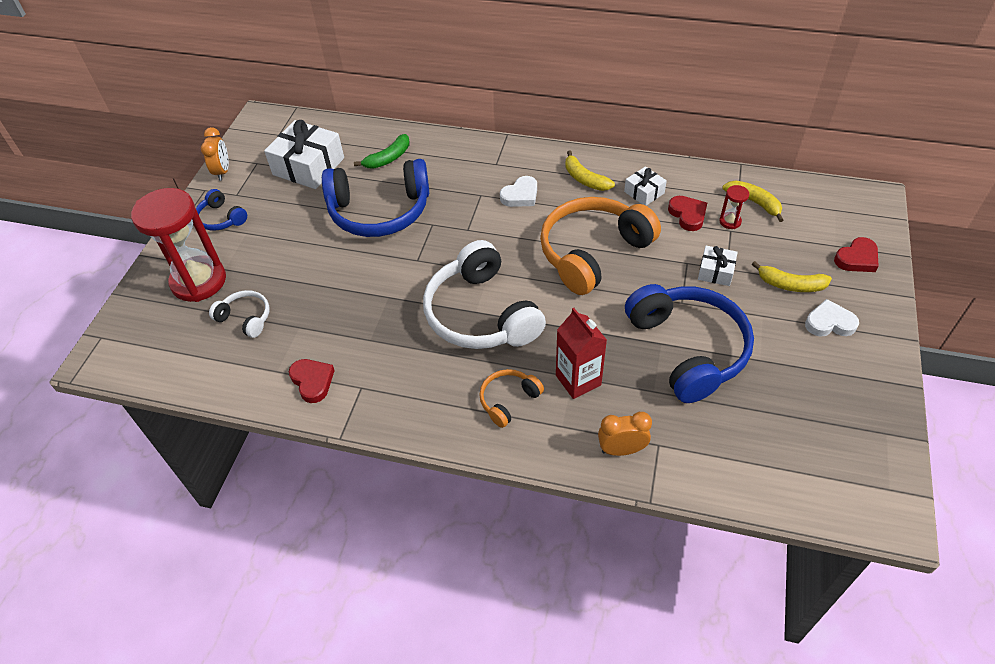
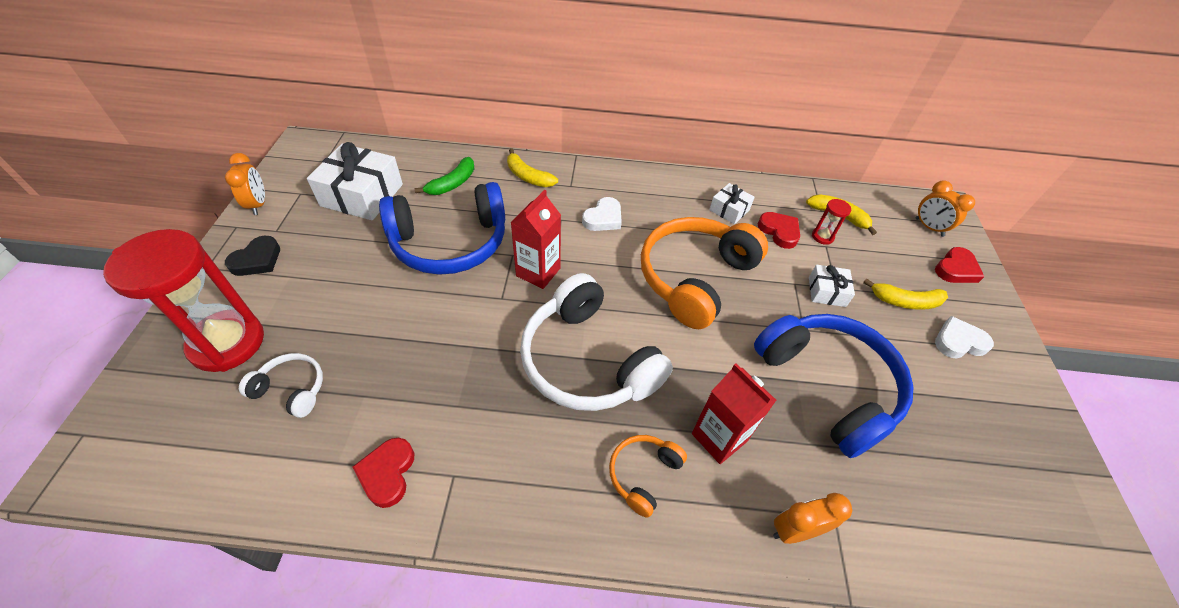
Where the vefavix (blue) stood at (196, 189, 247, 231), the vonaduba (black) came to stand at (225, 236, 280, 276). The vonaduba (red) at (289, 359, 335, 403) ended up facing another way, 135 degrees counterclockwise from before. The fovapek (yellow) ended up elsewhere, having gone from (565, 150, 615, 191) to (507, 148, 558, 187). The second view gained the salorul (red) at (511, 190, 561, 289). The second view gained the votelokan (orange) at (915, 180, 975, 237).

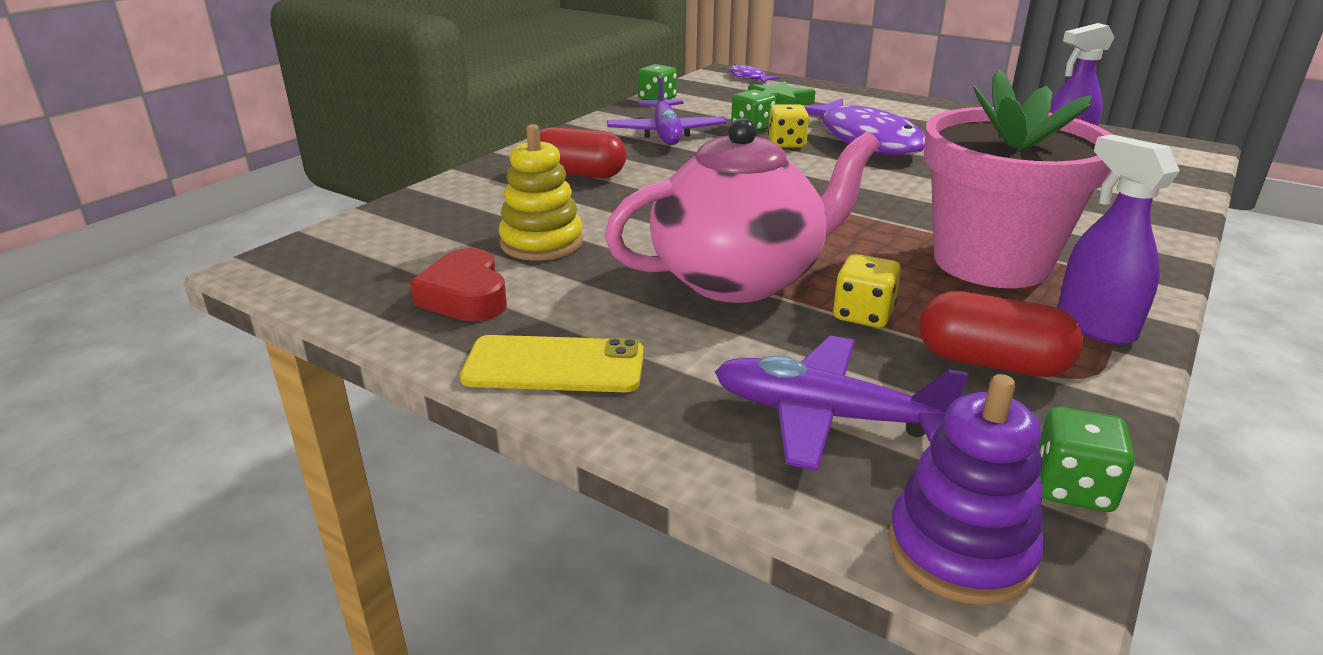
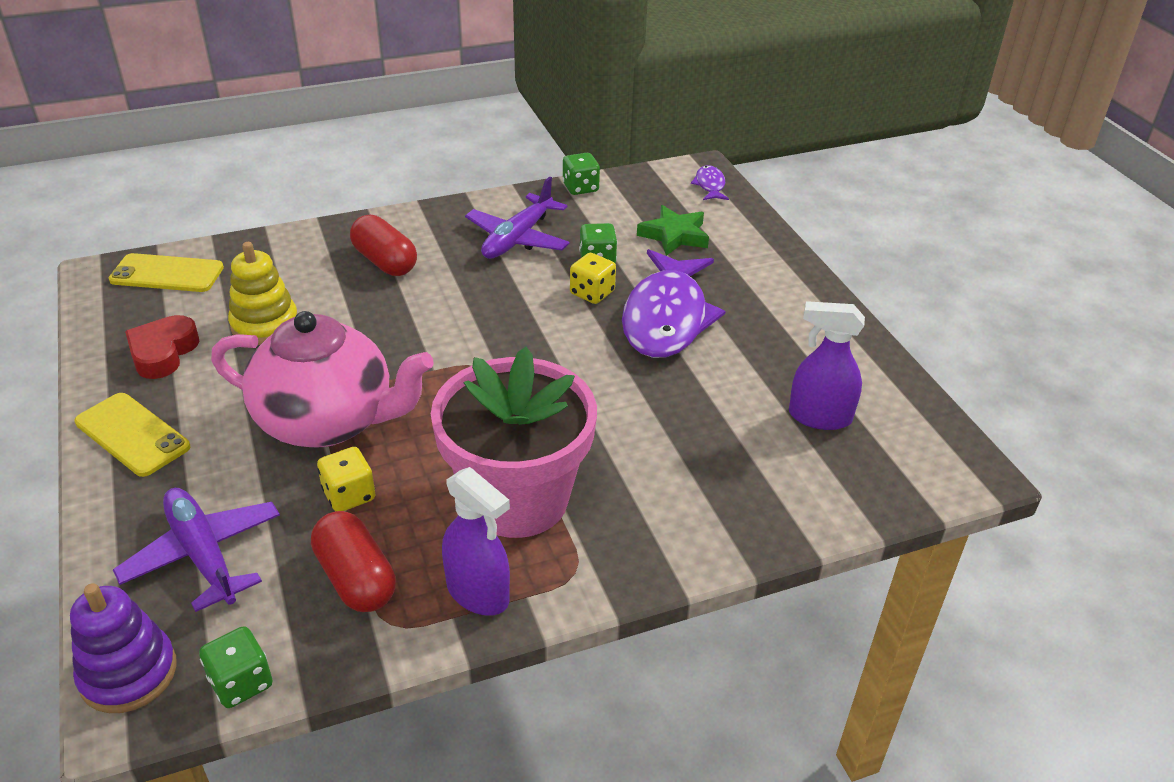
The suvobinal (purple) at (1058, 134, 1180, 345) ended up facing another way, 120 degrees clockwise from before. The second view gained the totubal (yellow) at (109, 253, 224, 292).

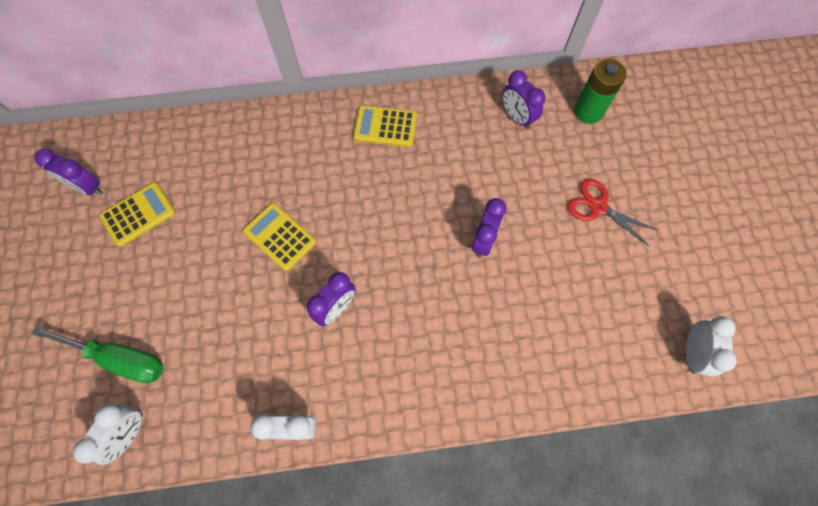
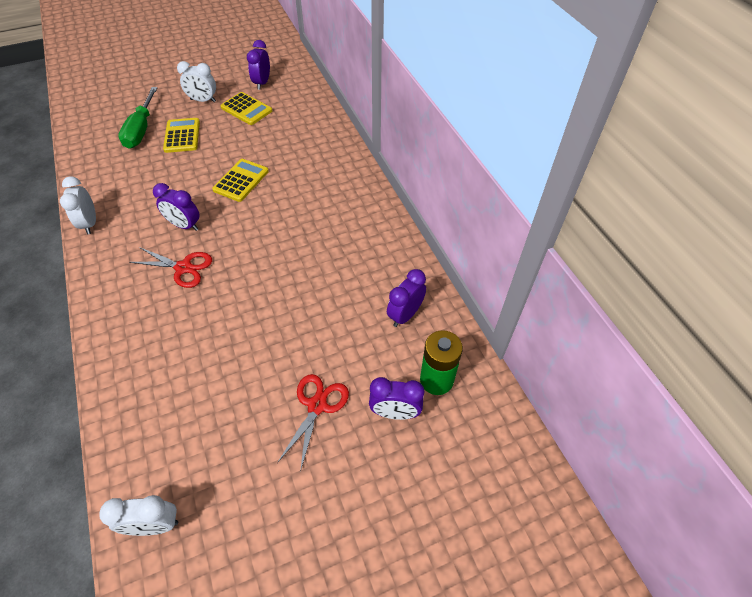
The votelokan (white) ended up elsewhere, having gone from (73, 404, 143, 465) to (177, 61, 216, 102). The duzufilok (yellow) ended up elsewhere, having gone from (353, 105, 417, 147) to (163, 118, 200, 153). The votelokan (purple) ended up elsewhere, having gone from (472, 198, 506, 257) to (369, 377, 424, 420). The second view gained the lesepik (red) at (129, 247, 212, 288).

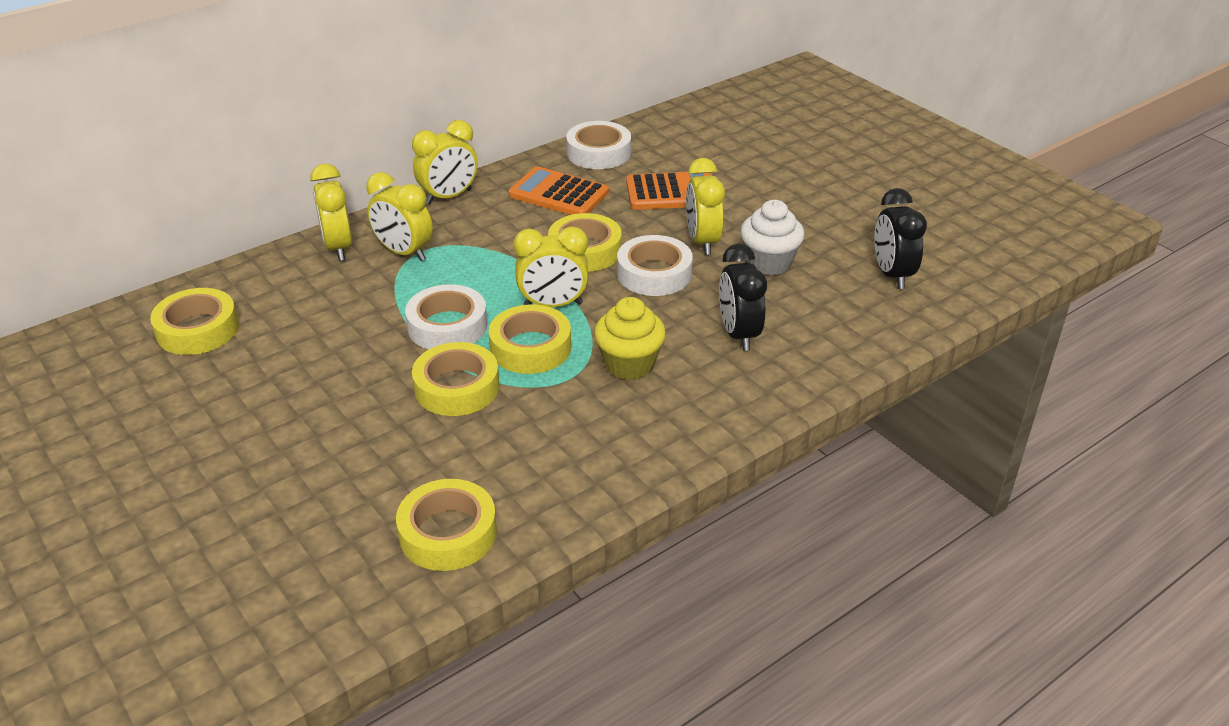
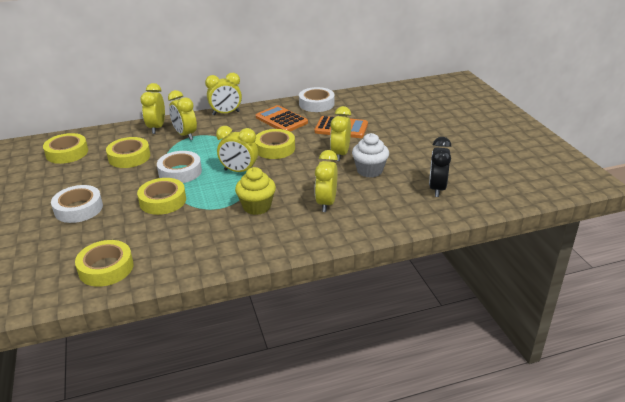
The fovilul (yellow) ended up elsewhere, having gone from (488, 305, 571, 374) to (106, 137, 150, 168). The fovilul (white) ended up elsewhere, having gone from (617, 235, 693, 296) to (51, 185, 103, 223). What was the votelokan (black) at (719, 244, 767, 351) turned into the votelokan (yellow) at (315, 150, 338, 212).

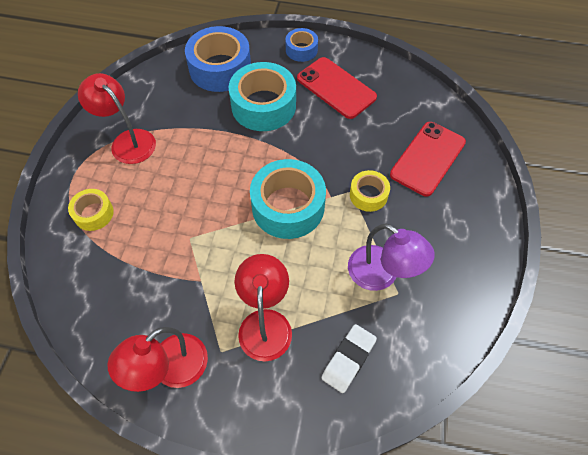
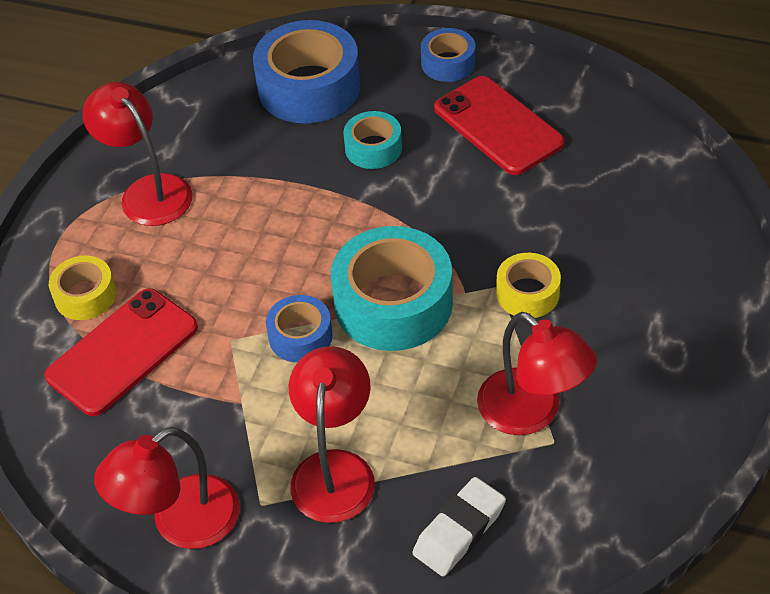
The size of the fovilul (turquoise) at (228, 62, 296, 131) changed by a factor of 0.53. What was the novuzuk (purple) at (348, 223, 435, 291) turned into the novuzuk (red) at (477, 312, 597, 435). The totubal (red) ended up elsewhere, having gone from (390, 122, 466, 197) to (44, 288, 198, 416). The second view gained the fovilul (blue) at (266, 295, 333, 362).

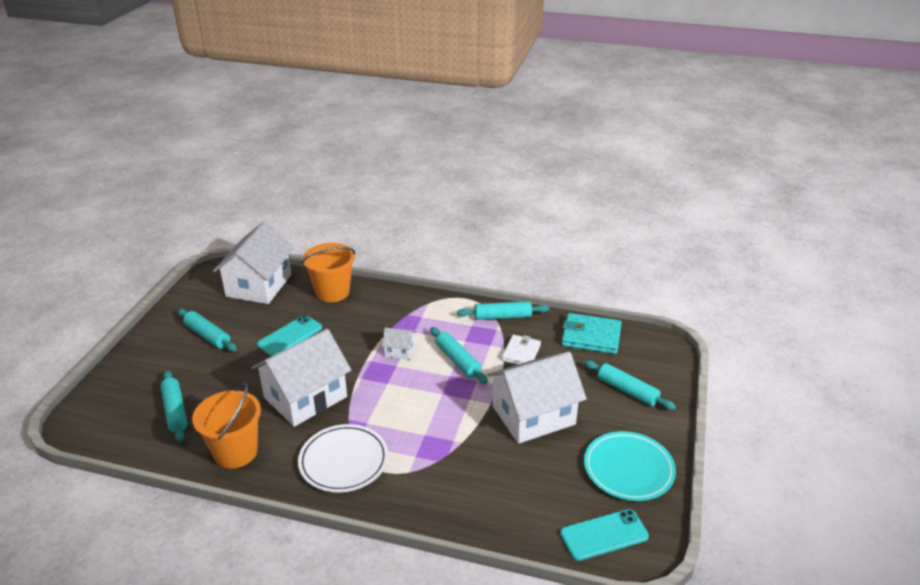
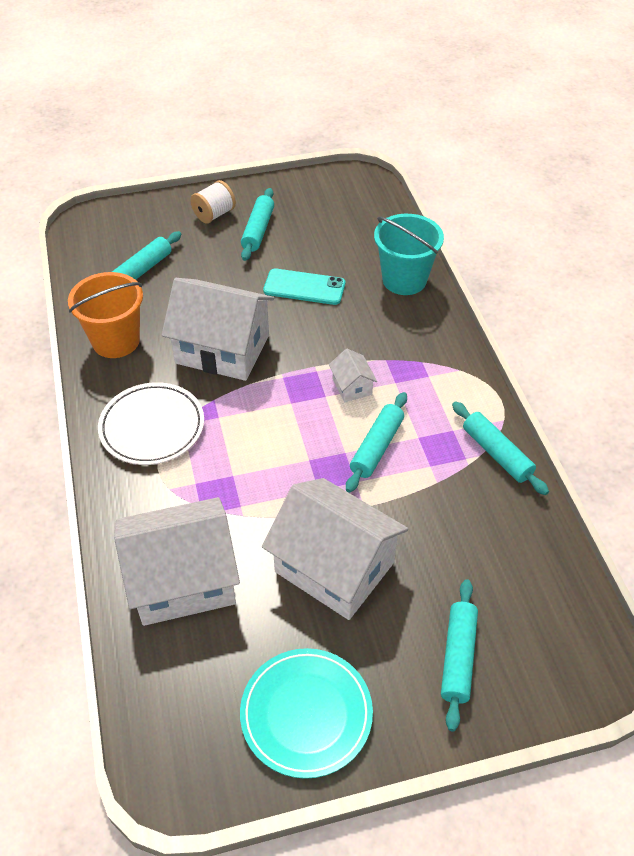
The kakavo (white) ended up elsewhere, having gone from (213, 222, 294, 304) to (114, 497, 240, 626). What was the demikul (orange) at (302, 243, 355, 302) turned into the demikul (turquoise) at (374, 214, 444, 295). The second view lost the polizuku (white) at (502, 335, 541, 365). The second view lost the totubal (turquoise) at (560, 509, 649, 561). The second view lost the polizuku (turquoise) at (561, 313, 622, 354). The second view gained the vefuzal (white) at (190, 180, 236, 224).

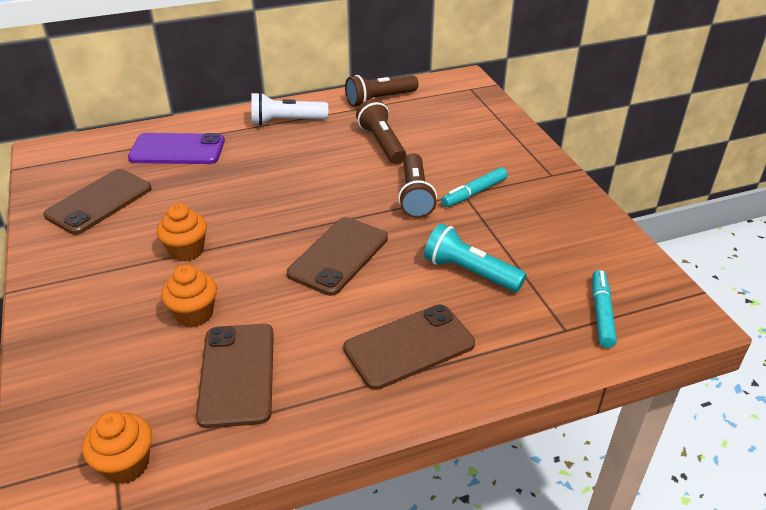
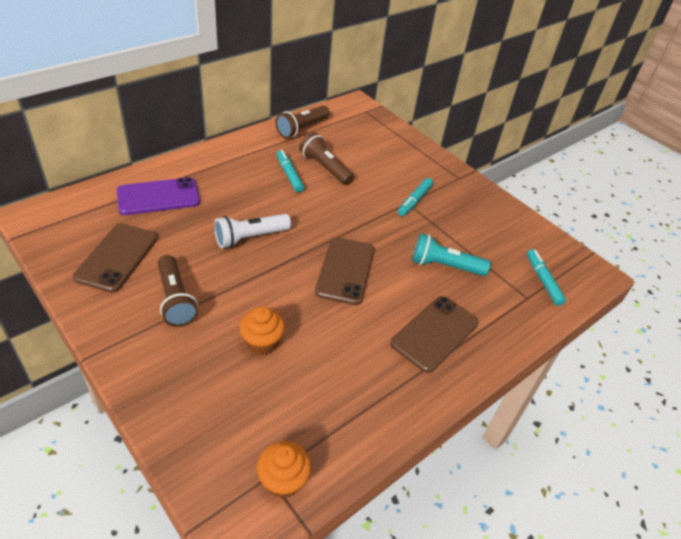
The second view lost the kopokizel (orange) at (157, 203, 207, 262). The second view lost the totubal (brown) at (196, 324, 274, 428). The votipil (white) ended up elsewhere, having gone from (251, 92, 328, 126) to (214, 214, 291, 248). The votipil (brown) ended up elsewhere, having gone from (398, 153, 437, 218) to (158, 255, 198, 327). The second view gained the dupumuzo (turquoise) at (277, 150, 304, 193).

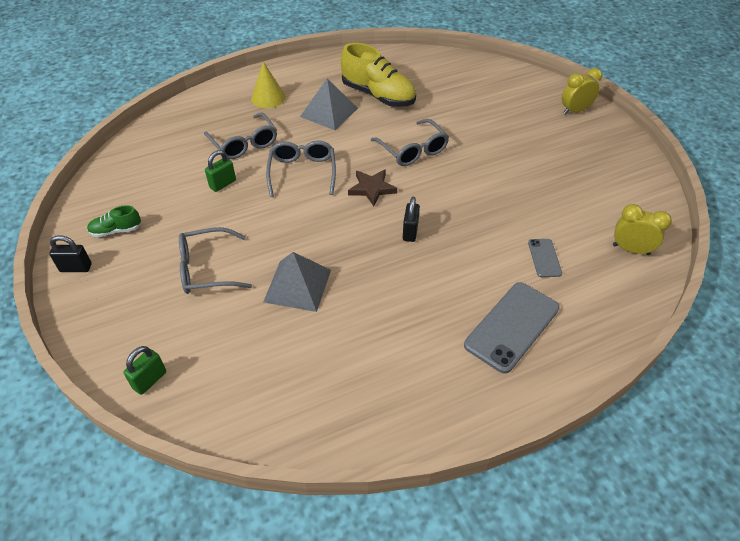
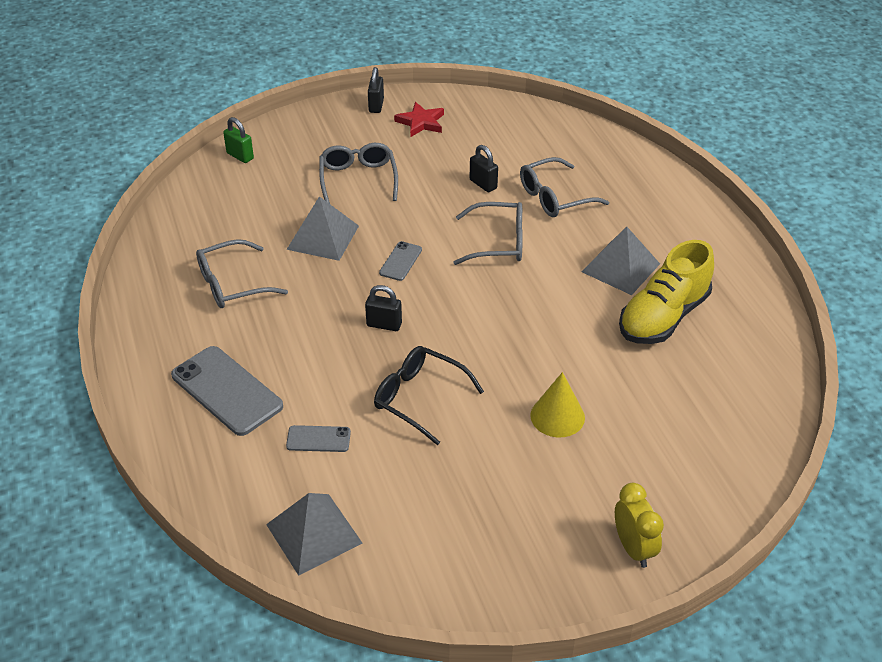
Where the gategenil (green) stood at (87, 205, 141, 237), the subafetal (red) came to stand at (394, 102, 444, 137). What was the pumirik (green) at (205, 150, 236, 192) turned into the pumirik (black) at (470, 145, 498, 192). The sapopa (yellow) ended up elsewhere, having gone from (251, 62, 286, 108) to (530, 372, 585, 437). The second view lost the subafetal (brown) at (348, 169, 397, 206). The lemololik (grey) ended up elsewhere, having gone from (371, 119, 449, 166) to (196, 239, 288, 308). Where the votelokan (yellow) stood at (613, 204, 672, 255), the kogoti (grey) came to stand at (266, 493, 362, 576). The second view gained the lemololik (black) at (374, 346, 484, 445). The second view gained the totubal (grey) at (379, 241, 422, 281).

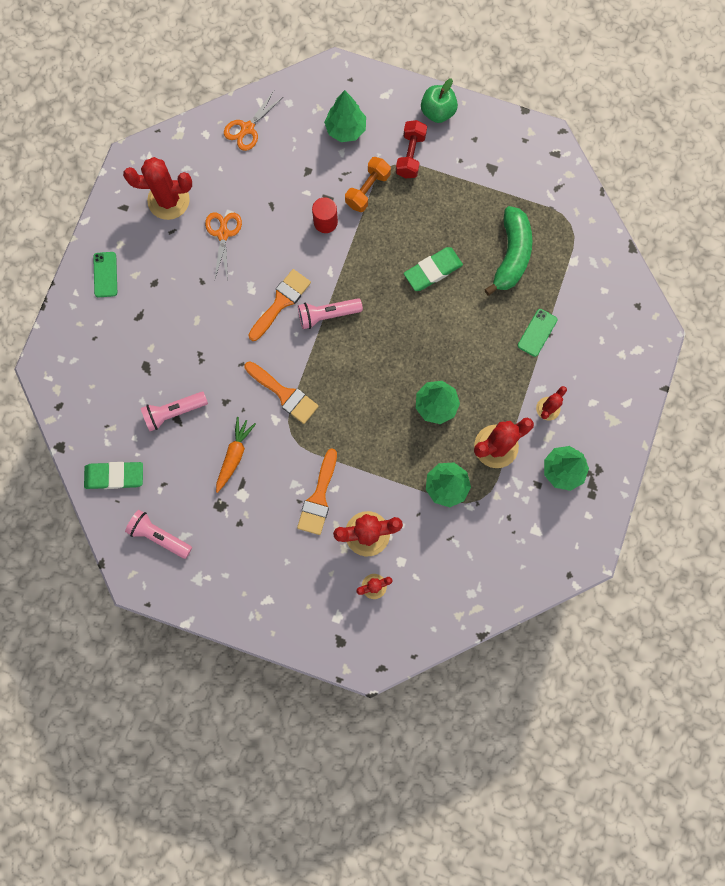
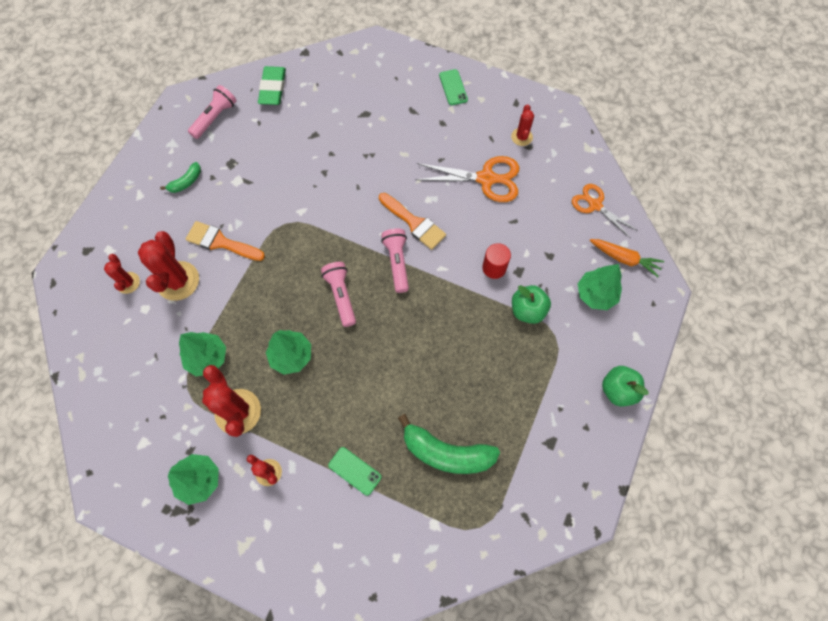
The totubal (green) at (93, 252, 117, 297) ended up facing another way, 75 degrees clockwise from before. The size of the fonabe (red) at (123, 157, 192, 220) changed by a factor of 0.55. The votipil (pink) ended up elsewhere, having gone from (141, 392, 208, 431) to (321, 262, 356, 327). The size of the lesepik (orange) at (205, 212, 242, 280) changed by a factor of 1.51. The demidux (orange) ended up elsewhere, having gone from (216, 417, 256, 493) to (590, 239, 664, 277). The second view lost the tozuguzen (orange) at (245, 361, 319, 424). Where the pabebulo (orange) stood at (345, 157, 391, 212), the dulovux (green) came to stand at (512, 285, 551, 324). The second view lost the pabebulo (red) at (396, 120, 427, 178). The second view lost the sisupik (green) at (404, 247, 463, 291). The second view gained the fovapek (green) at (160, 162, 201, 193).

